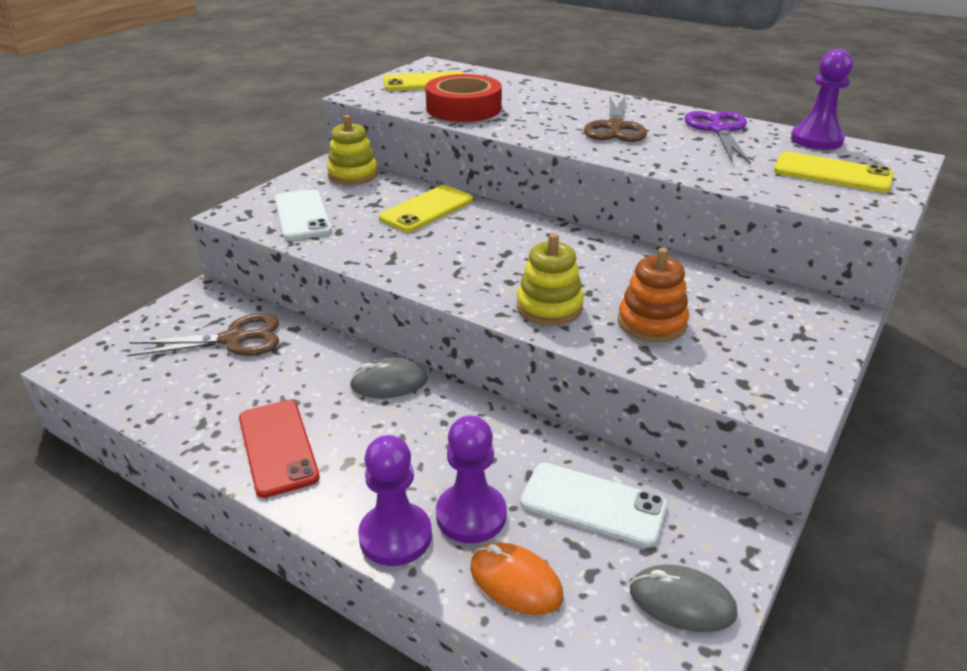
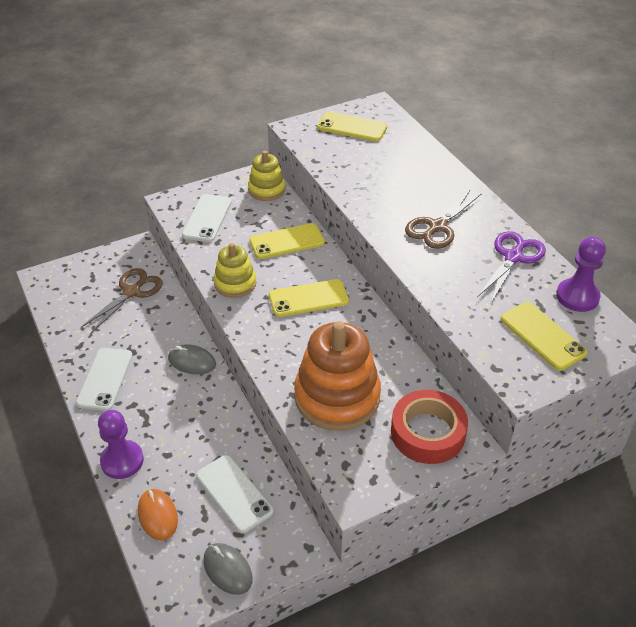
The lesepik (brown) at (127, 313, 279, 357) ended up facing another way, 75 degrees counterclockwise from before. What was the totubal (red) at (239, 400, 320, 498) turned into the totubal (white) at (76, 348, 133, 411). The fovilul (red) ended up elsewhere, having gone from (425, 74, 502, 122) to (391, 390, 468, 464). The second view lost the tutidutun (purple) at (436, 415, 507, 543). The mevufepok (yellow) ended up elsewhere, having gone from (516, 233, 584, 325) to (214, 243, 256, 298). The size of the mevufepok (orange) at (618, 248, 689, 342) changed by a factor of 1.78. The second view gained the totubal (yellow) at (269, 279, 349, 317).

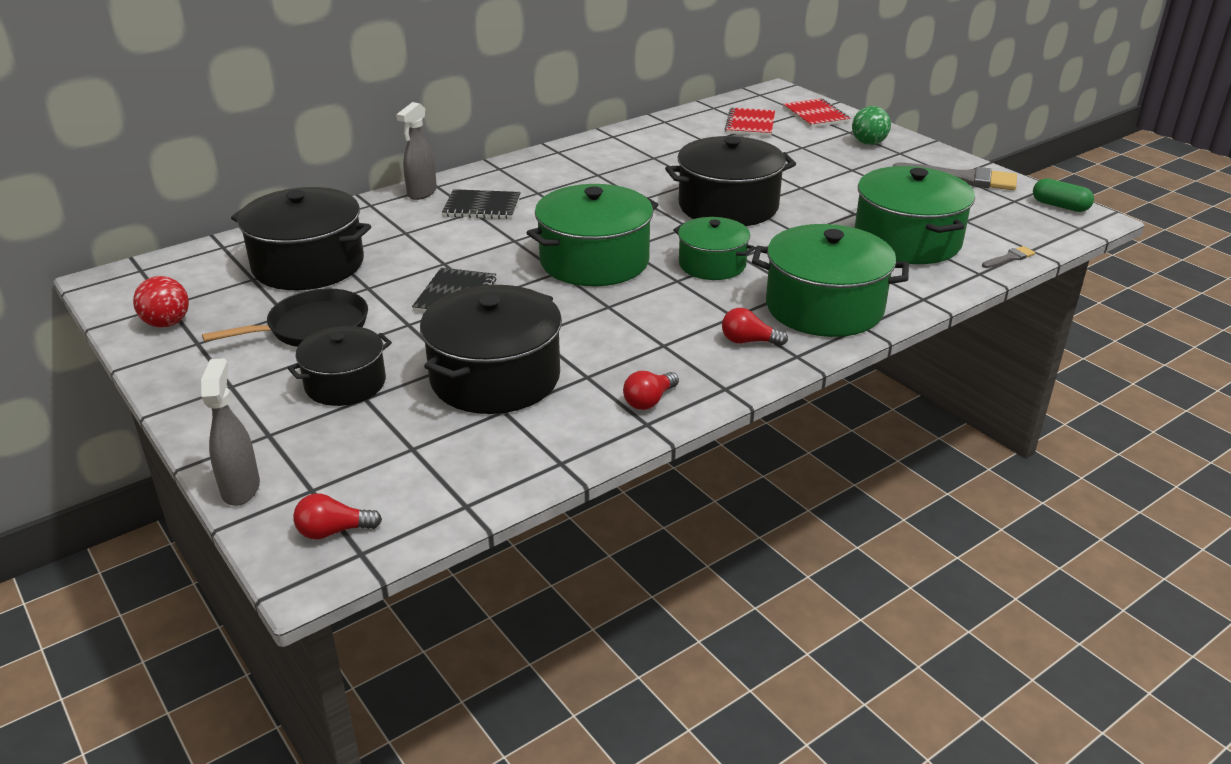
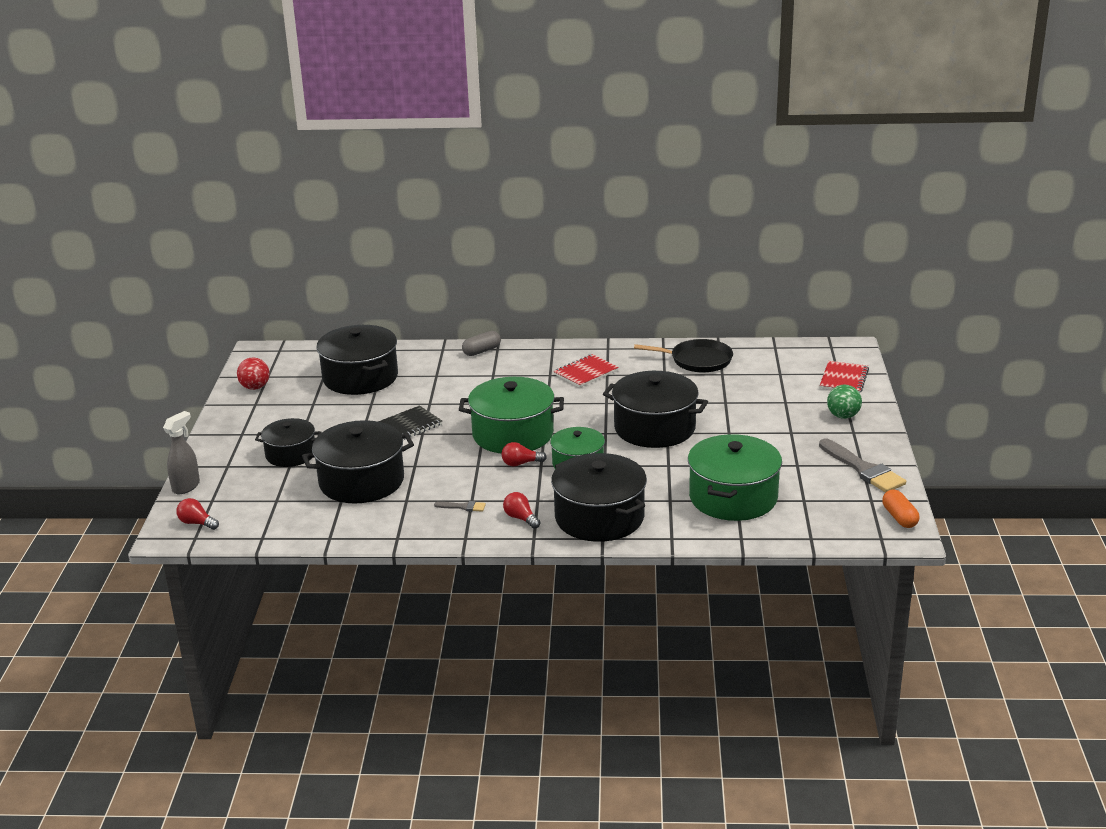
The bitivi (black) ended up elsewhere, having gone from (202, 288, 368, 347) to (634, 339, 733, 372). Where the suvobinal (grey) stood at (396, 102, 437, 200), the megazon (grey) came to stand at (462, 331, 501, 356). The second view lost the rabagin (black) at (442, 189, 521, 219). The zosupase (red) ended up elsewhere, having gone from (623, 371, 679, 410) to (502, 442, 547, 467). The rabagin (red) ended up elsewhere, having gone from (725, 108, 775, 136) to (553, 354, 619, 388). What was the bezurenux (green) at (752, 224, 909, 337) turned into the bezurenux (black) at (551, 453, 647, 542). The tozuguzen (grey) ended up elsewhere, having gone from (982, 246, 1035, 268) to (434, 501, 486, 512). What was the megazon (green) at (1033, 178, 1094, 212) turned into the megazon (orange) at (882, 490, 919, 528).

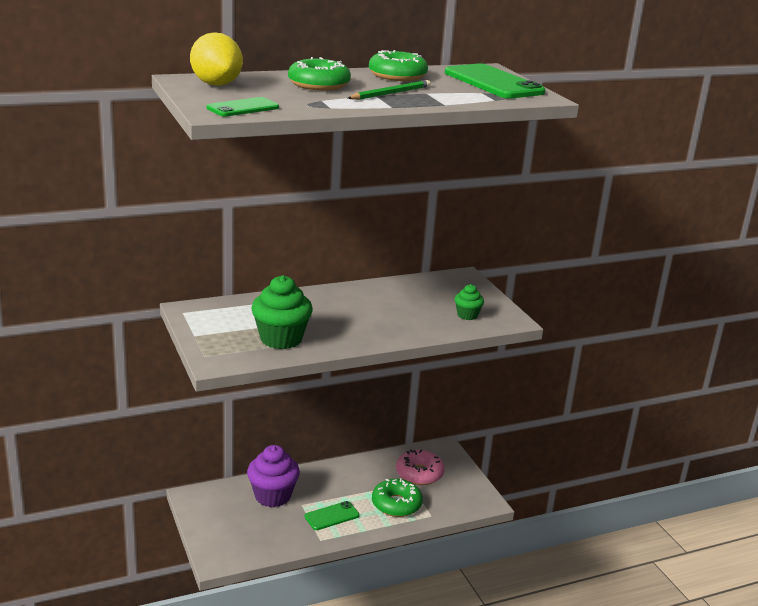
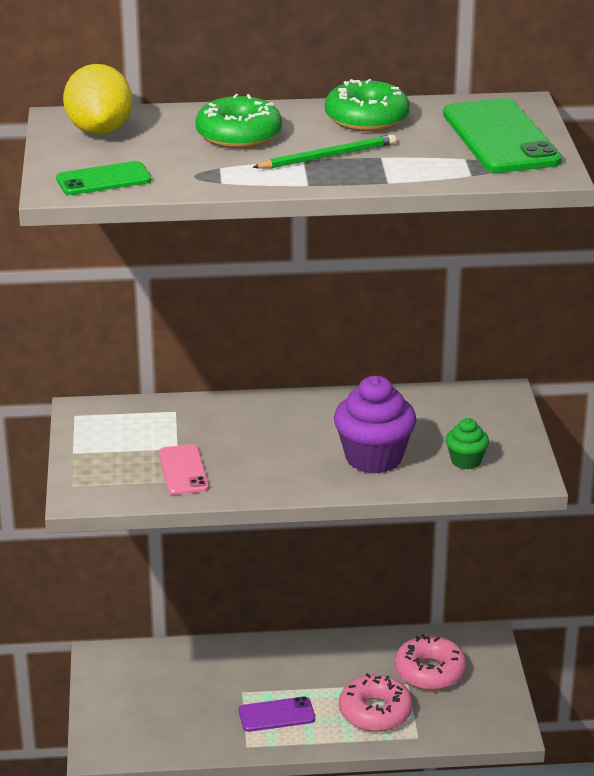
The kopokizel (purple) ended up elsewhere, having gone from (247, 445, 300, 507) to (334, 376, 416, 474). Where the kopokizel (green) stood at (251, 275, 313, 349), the totubal (pink) came to stand at (159, 444, 209, 495). What was the totubal (green) at (305, 501, 359, 530) turned into the totubal (purple) at (239, 696, 315, 732). What was the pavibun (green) at (372, 478, 423, 517) turned into the pavibun (pink) at (339, 673, 413, 732).

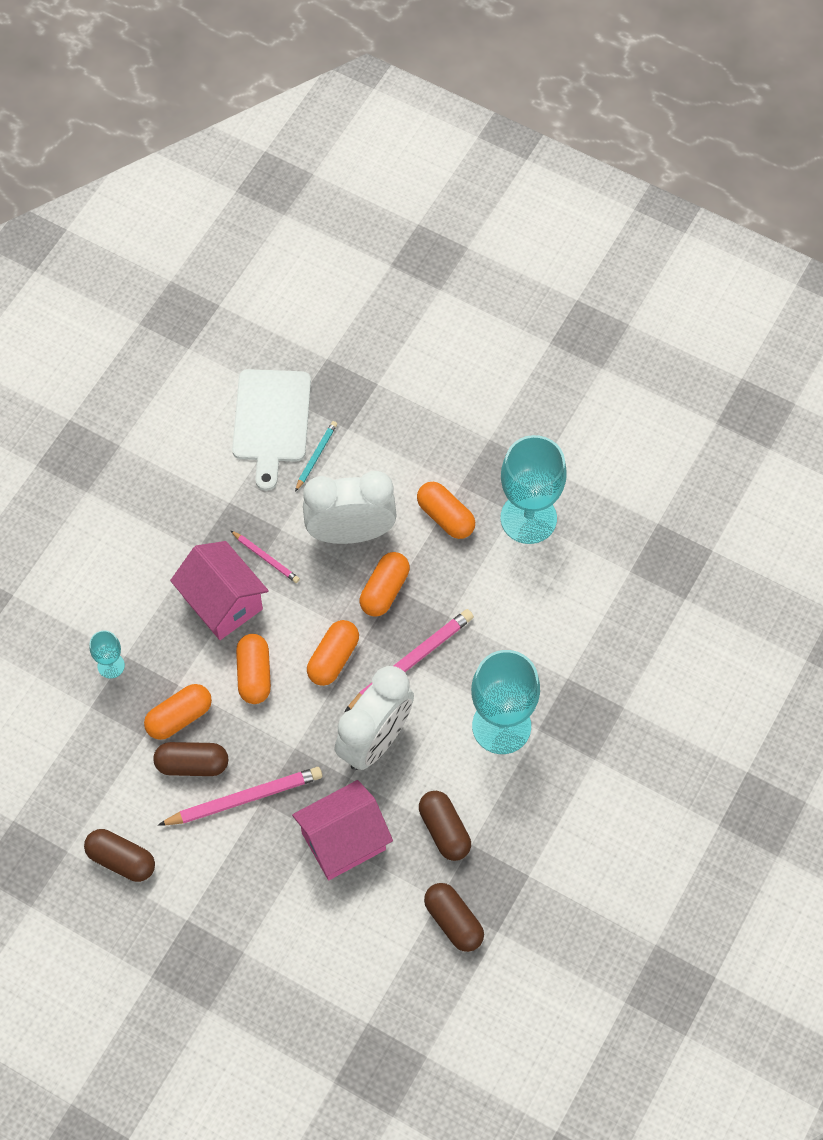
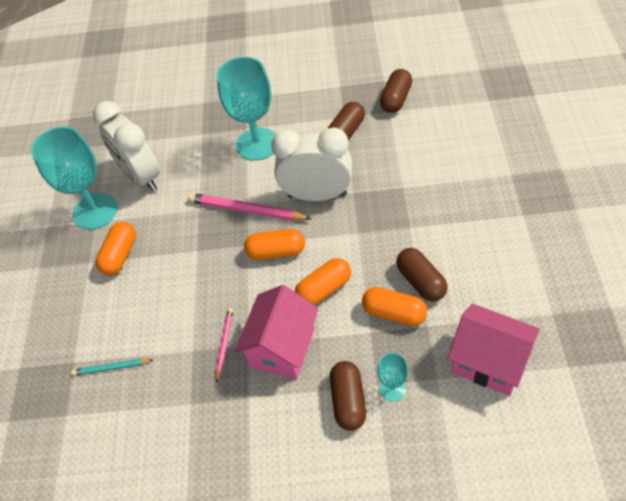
The megazon (brown) ended up elsewhere, having gone from (84, 829, 155, 882) to (330, 361, 366, 431). The second view lost the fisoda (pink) at (158, 767, 322, 825). The second view lost the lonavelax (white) at (232, 369, 311, 491). The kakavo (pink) ended up elsewhere, having gone from (292, 780, 393, 880) to (447, 304, 540, 396). The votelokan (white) ended up elsewhere, having gone from (303, 471, 397, 544) to (93, 101, 160, 192). The second view lost the megazon (orange) at (360, 552, 410, 617).

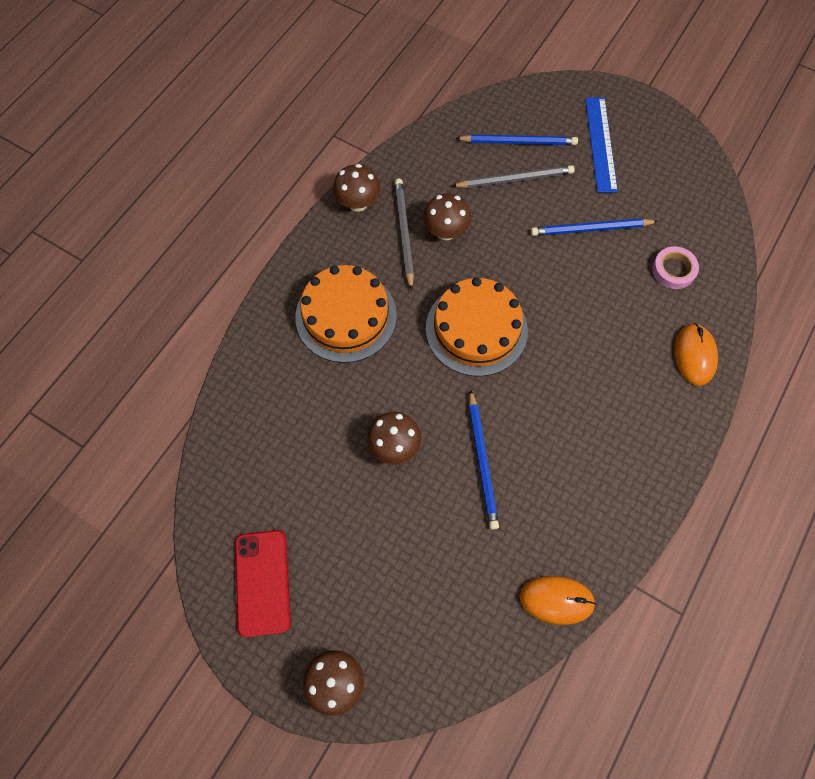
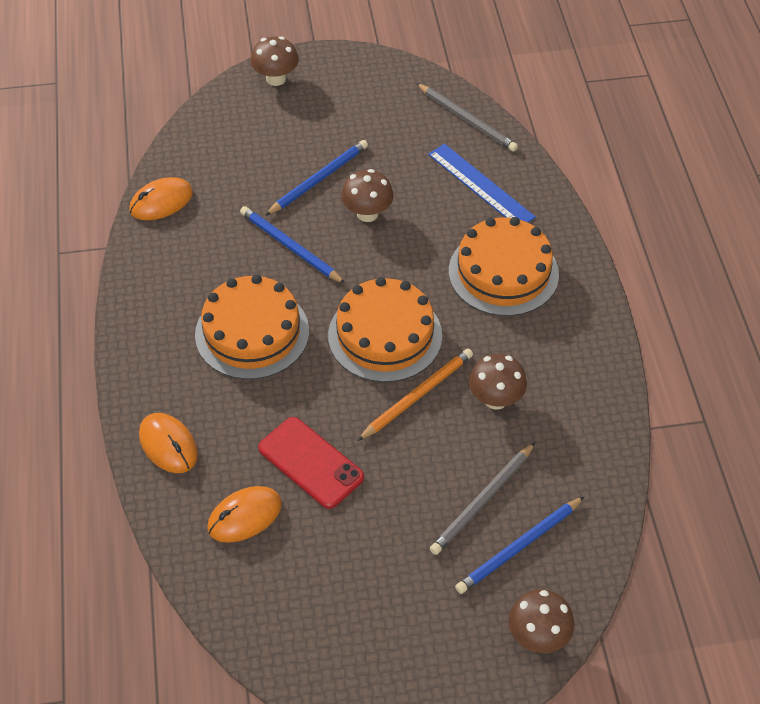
The totubal (red) ended up elsewhere, having gone from (235, 530, 291, 637) to (258, 417, 364, 509). The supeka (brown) ended up elsewhere, having gone from (333, 164, 380, 212) to (509, 589, 575, 653). The fisoda (grey) ended up elsewhere, having gone from (395, 179, 414, 290) to (416, 83, 518, 152). The fisoda (blue) ended up elsewhere, having gone from (531, 218, 658, 236) to (266, 140, 368, 215). The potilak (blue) ended up elsewhere, having gone from (585, 97, 618, 193) to (428, 144, 536, 223). Where the fovilul (pink) stood at (652, 246, 699, 289), the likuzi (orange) came to stand at (207, 486, 282, 543). The second view gained the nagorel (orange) at (195, 275, 309, 379). The second view gained the fisoda (orange) at (357, 349, 473, 441).

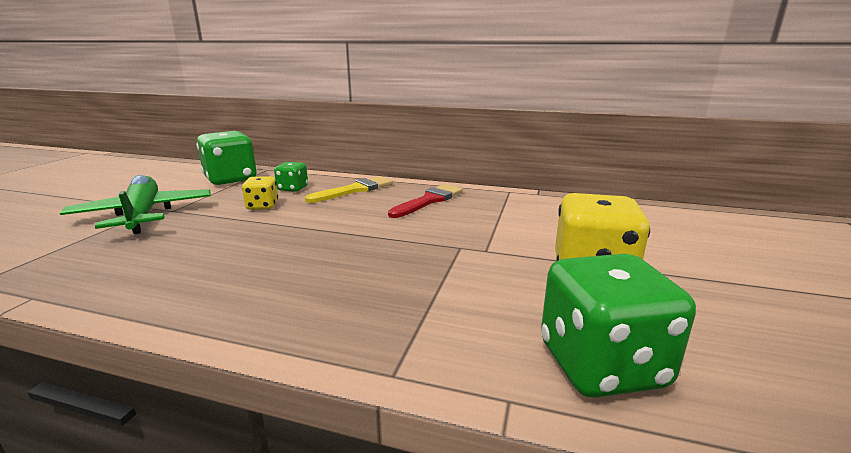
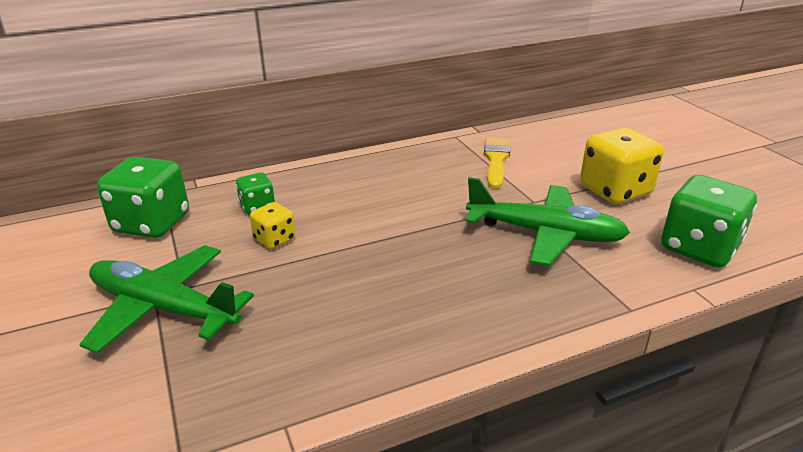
The tozuguzen (yellow) ended up elsewhere, having gone from (305, 176, 393, 203) to (484, 137, 510, 189). The second view lost the tozuguzen (red) at (388, 184, 463, 218). The second view gained the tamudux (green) at (466, 177, 630, 266).

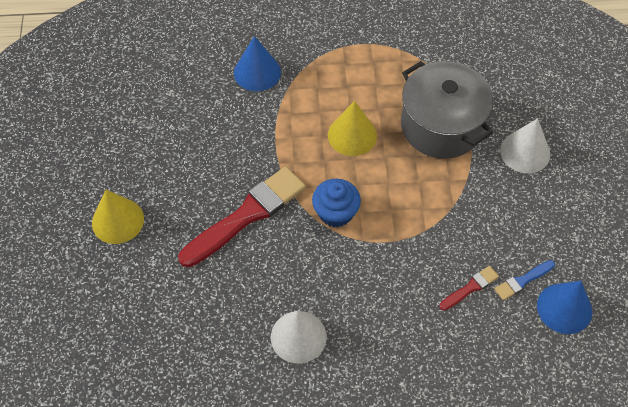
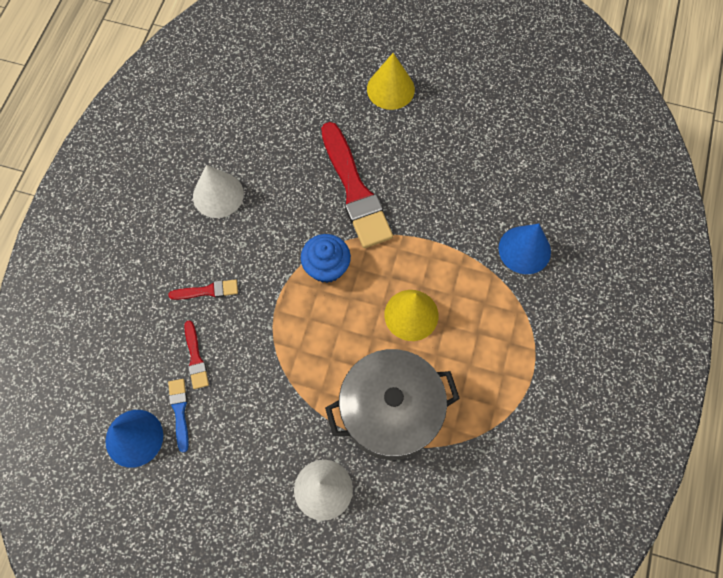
The second view gained the tozuguzen (red) at (168, 279, 238, 300).

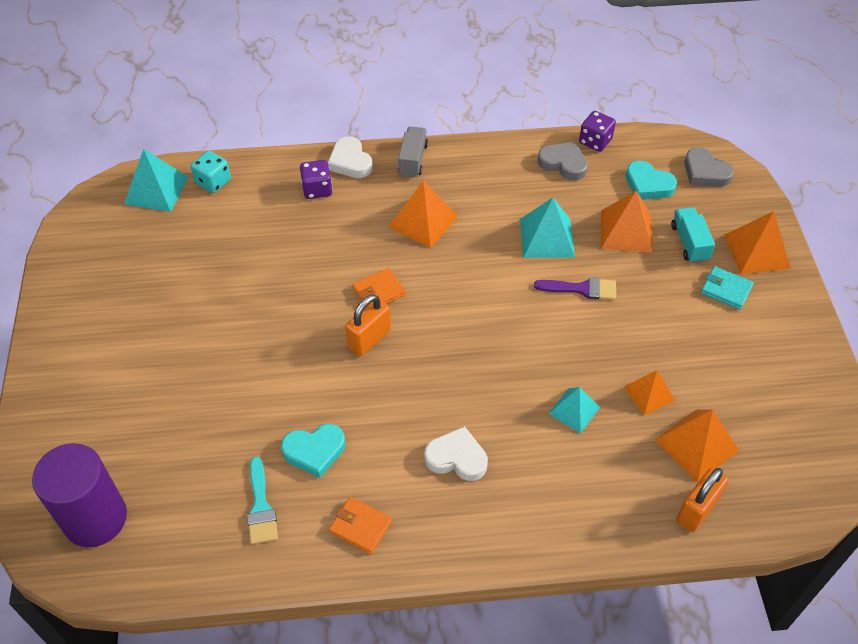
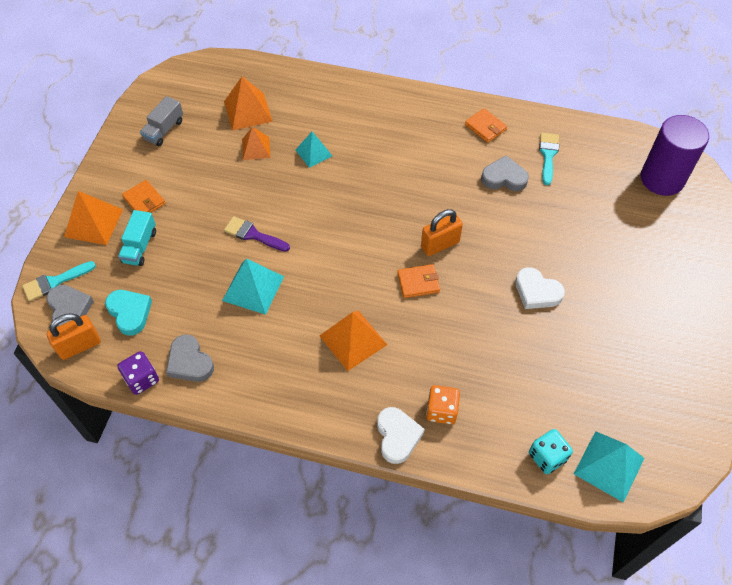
What was the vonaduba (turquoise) at (281, 424, 345, 478) turned into the vonaduba (grey) at (481, 156, 529, 191). What was the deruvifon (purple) at (300, 160, 333, 199) turned into the deruvifon (orange) at (426, 385, 460, 424). The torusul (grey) ended up elsewhere, having gone from (398, 126, 428, 177) to (140, 96, 183, 146). The vonaduba (white) ended up elsewhere, having gone from (424, 426, 488, 481) to (515, 267, 565, 309). The second view lost the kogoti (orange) at (601, 191, 653, 253). The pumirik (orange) ended up elsewhere, having gone from (676, 468, 729, 532) to (47, 313, 101, 360). What was the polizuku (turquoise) at (701, 266, 754, 310) turned into the polizuku (orange) at (122, 180, 166, 213). The second view gained the tozuguzen (turquoise) at (22, 261, 96, 301).

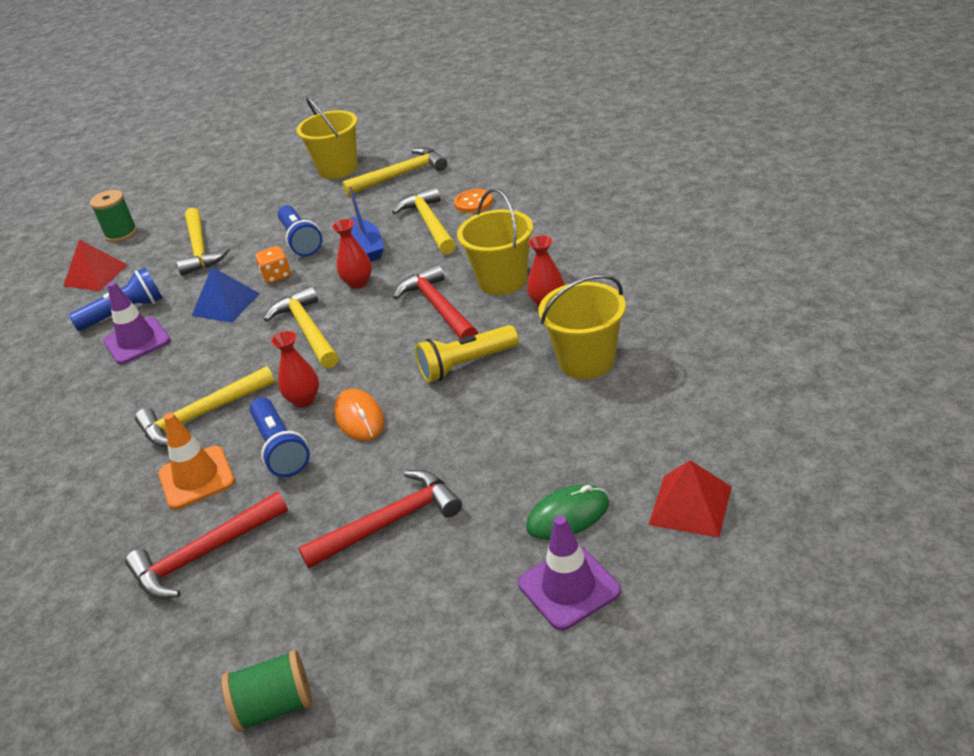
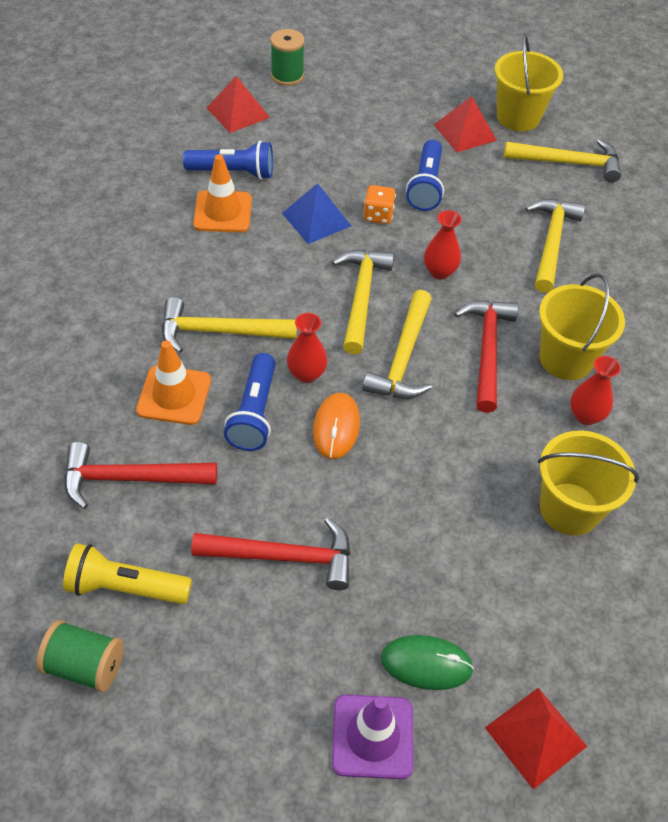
What was the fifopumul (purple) at (103, 282, 170, 364) turned into the fifopumul (orange) at (193, 154, 252, 232). The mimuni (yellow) ended up elsewhere, having gone from (176, 208, 230, 276) to (362, 290, 432, 399). The second view lost the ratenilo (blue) at (349, 185, 384, 261). The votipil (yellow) ended up elsewhere, having gone from (415, 325, 519, 383) to (63, 543, 192, 604). The second view lost the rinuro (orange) at (454, 189, 493, 213). The second view gained the kogoti (red) at (434, 96, 497, 152).

